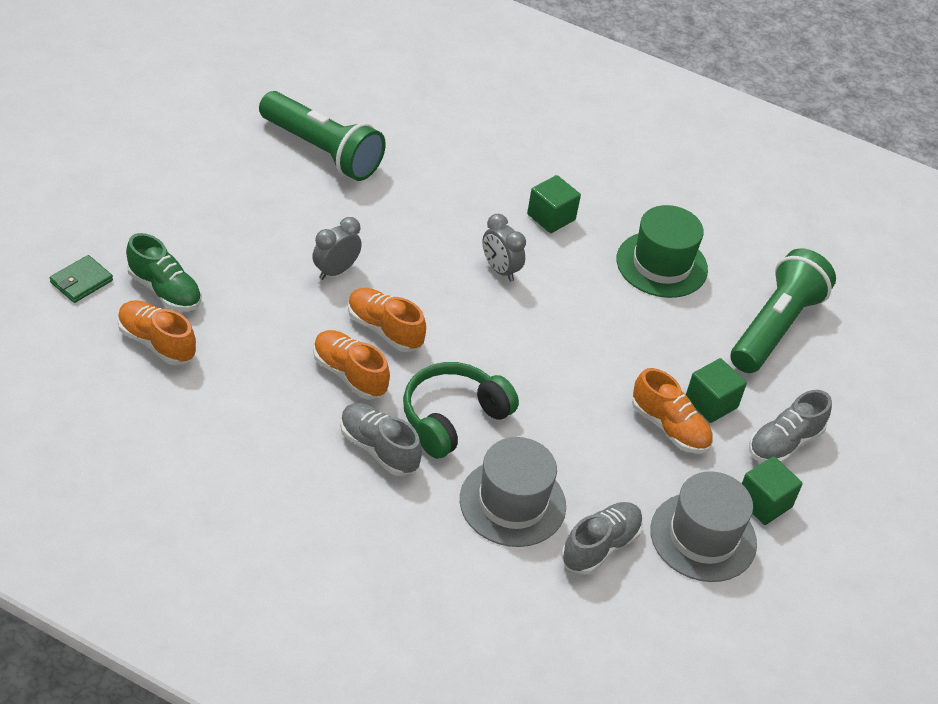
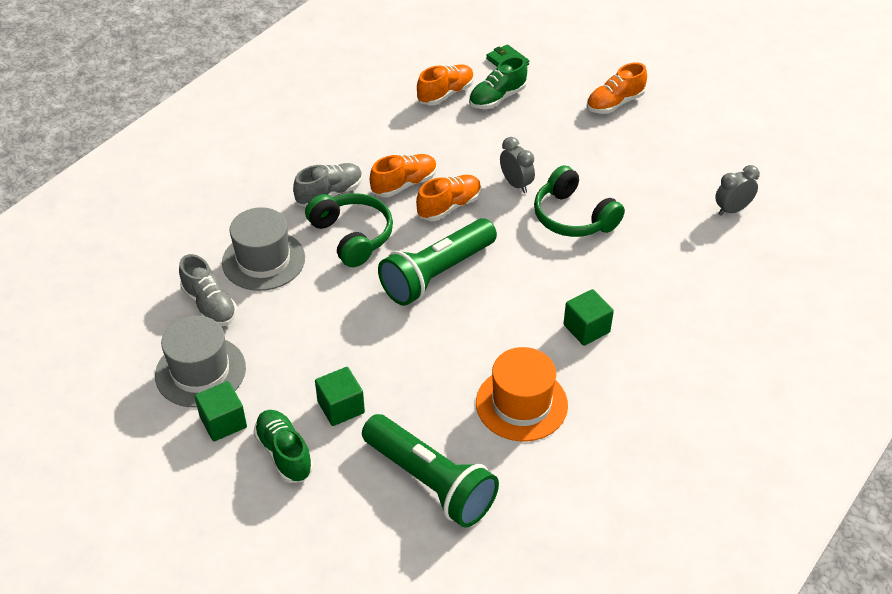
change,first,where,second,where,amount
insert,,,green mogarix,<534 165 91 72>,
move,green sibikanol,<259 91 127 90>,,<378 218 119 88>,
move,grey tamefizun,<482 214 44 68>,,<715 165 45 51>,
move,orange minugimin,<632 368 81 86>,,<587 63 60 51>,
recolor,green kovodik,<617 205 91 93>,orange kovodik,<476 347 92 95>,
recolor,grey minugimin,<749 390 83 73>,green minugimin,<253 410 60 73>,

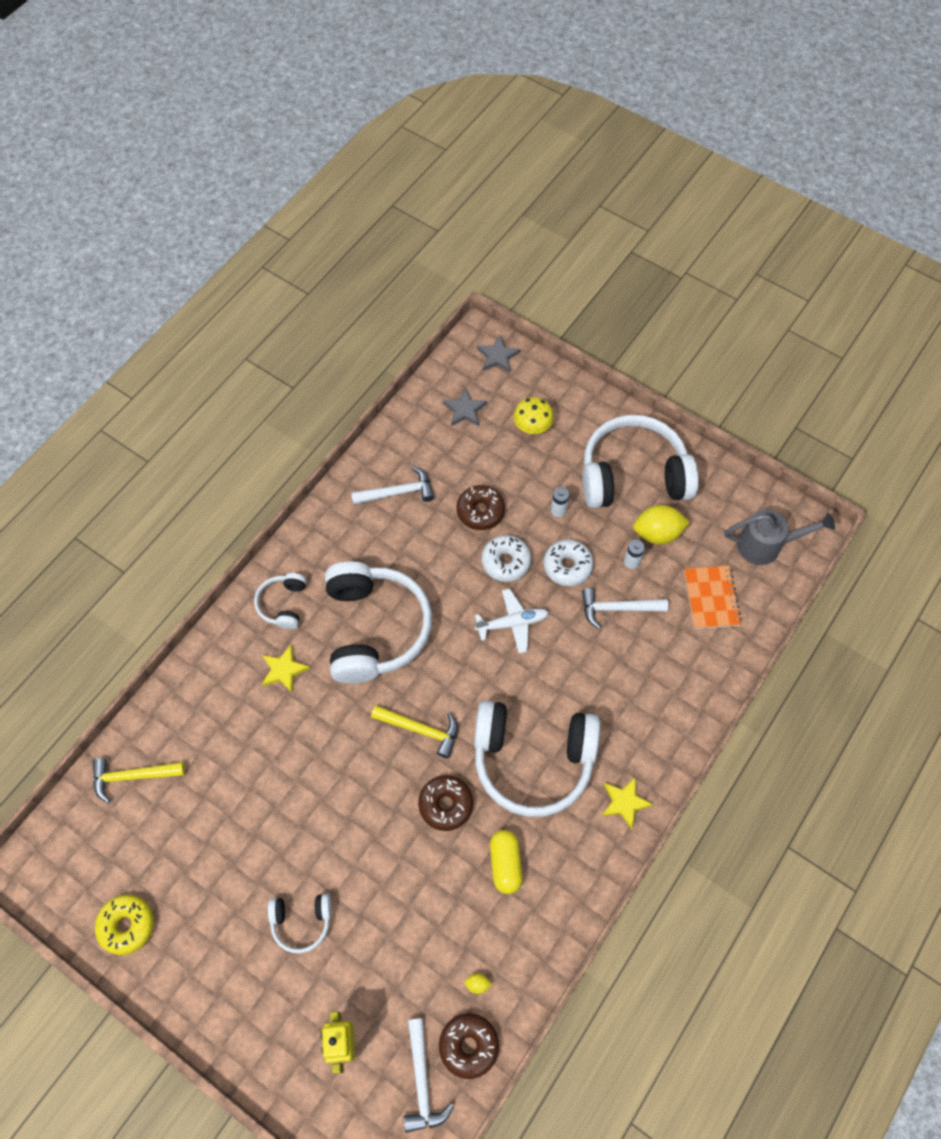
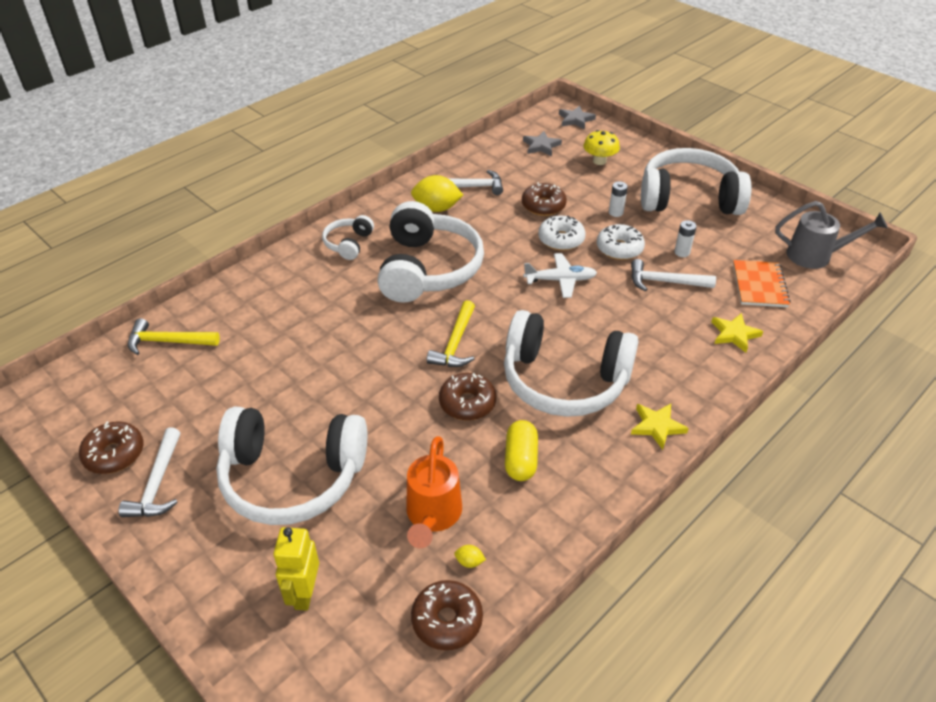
change,first,where,second,where,amount
insert,,,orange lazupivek,<406 436 56 112>,
move,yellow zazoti,<262 645 48 48>,,<711 313 52 40>,
move,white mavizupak,<404 1018 50 115>,,<118 428 62 89>,
move,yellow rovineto,<633 505 57 40>,,<411 175 52 37>,
recolor,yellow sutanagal,<95 895 59 60>,brown sutanagal,<79 421 65 53>,
rotate,yellow mavizupak,<371 705 87 53>,,<427 300 48 67>,75 degrees clockwise
resize,white mogarix,<268 894 64 60>,,<216 406 151 119>,x2.12

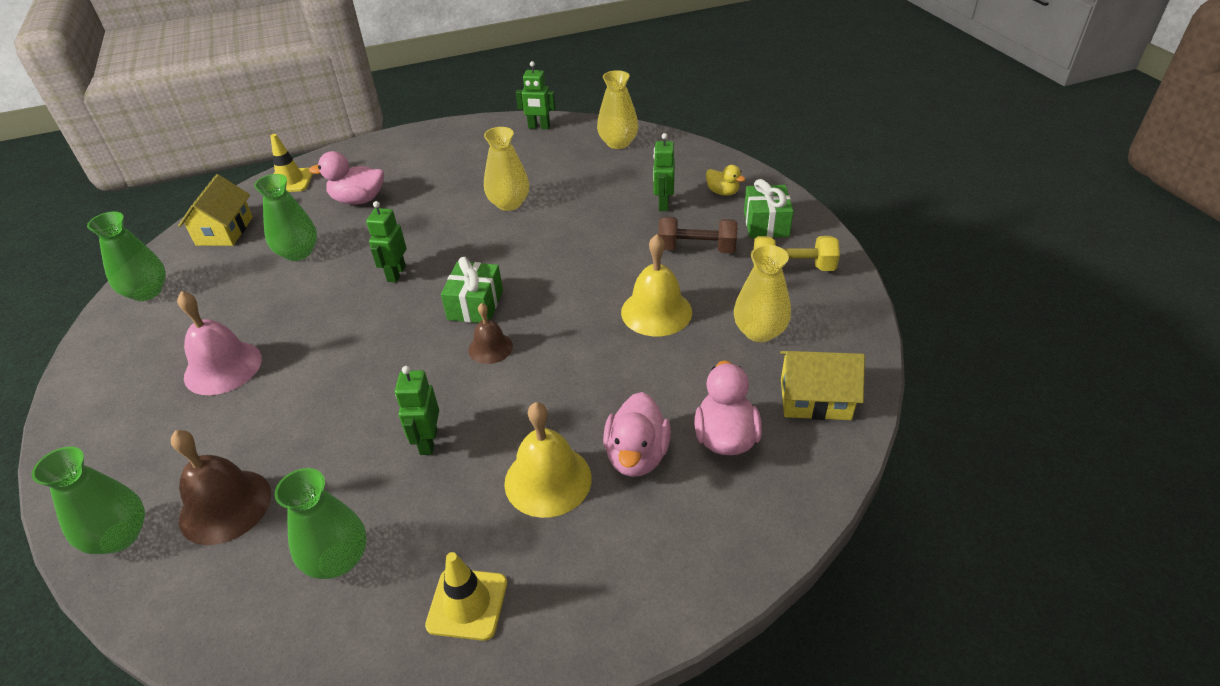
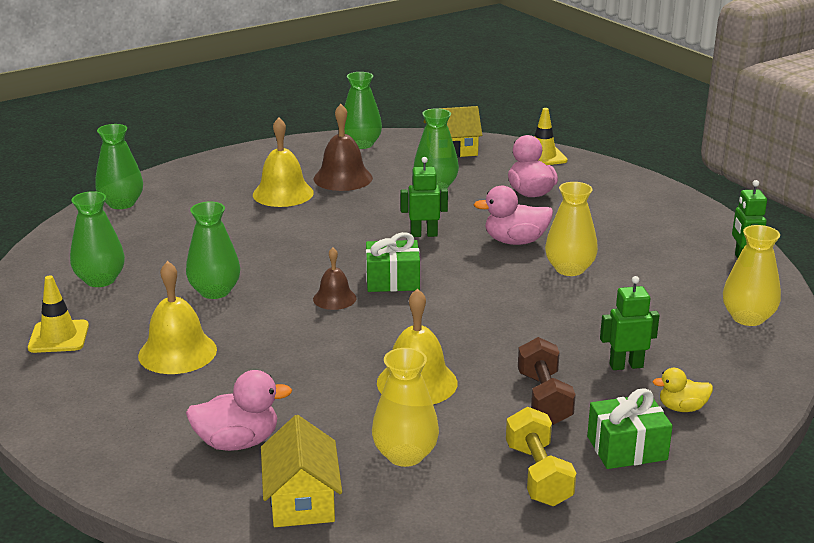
change,first,where,second,where,amount
move,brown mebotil,<171 430 100 115>,,<314 104 59 87>,
move,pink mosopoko,<603 392 68 85>,,<474 186 79 59>,
replace,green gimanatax,<395 366 44 89>,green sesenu,<186 202 54 97>,
recolor,pink mebotil,<177 291 85 104>,yellow mebotil,<253 118 61 89>,
rotate,yellow mosopoko,<706 165 39 31>,,<652 368 61 44>,60 degrees clockwise

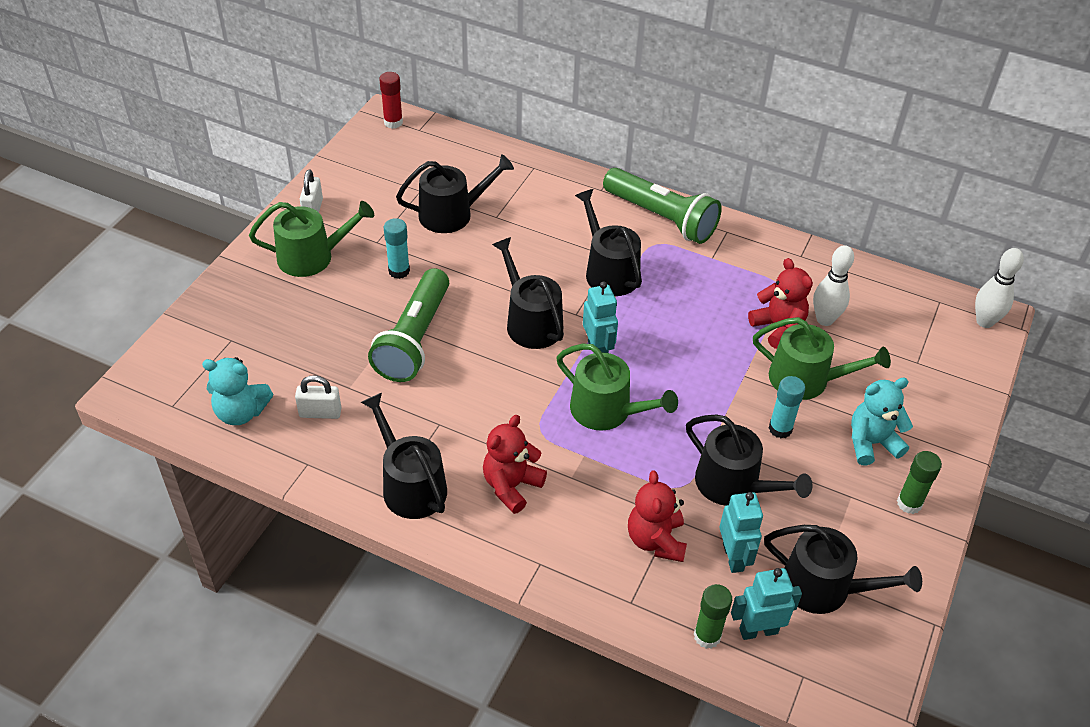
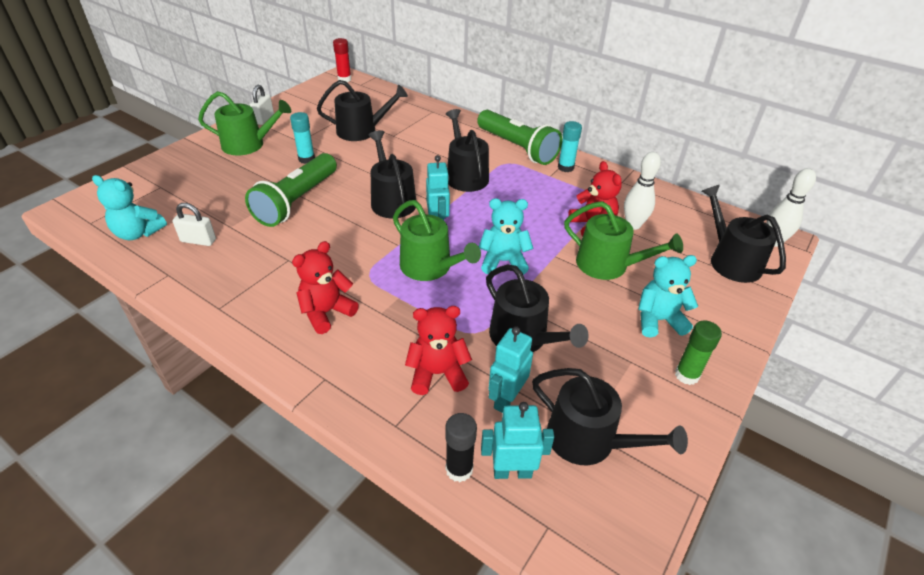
change,first,where,second,where,amount
insert,,,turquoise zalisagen,<479 198 55 77>,
move,black lazupivek,<361 393 86 126>,,<702 185 84 98>,
move,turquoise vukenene,<769 376 36 63>,,<558 121 24 51>,
recolor,green vukenene,<694 584 38 65>,black vukenene,<445 413 32 69>,
rotate,red zalisagen,<628 470 59 92>,,<405 306 67 89>,75 degrees clockwise
rotate,turquoise gimanatax,<719 492 44 81>,,<489 327 44 86>,150 degrees counterclockwise

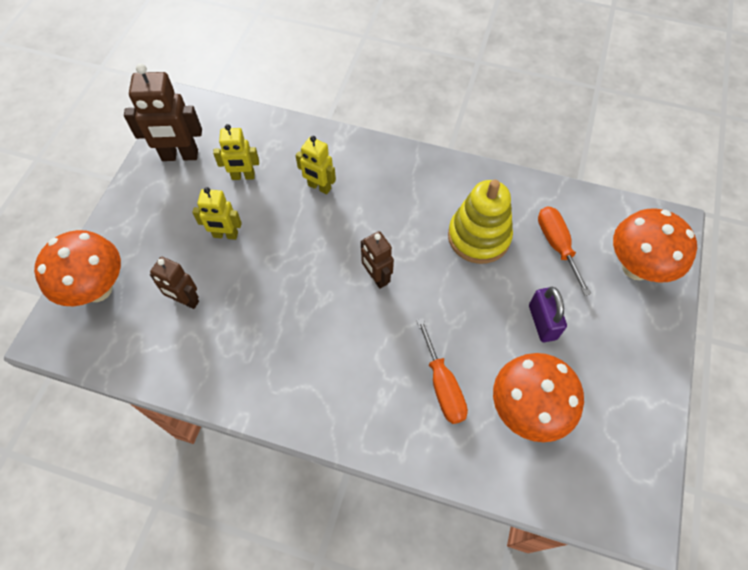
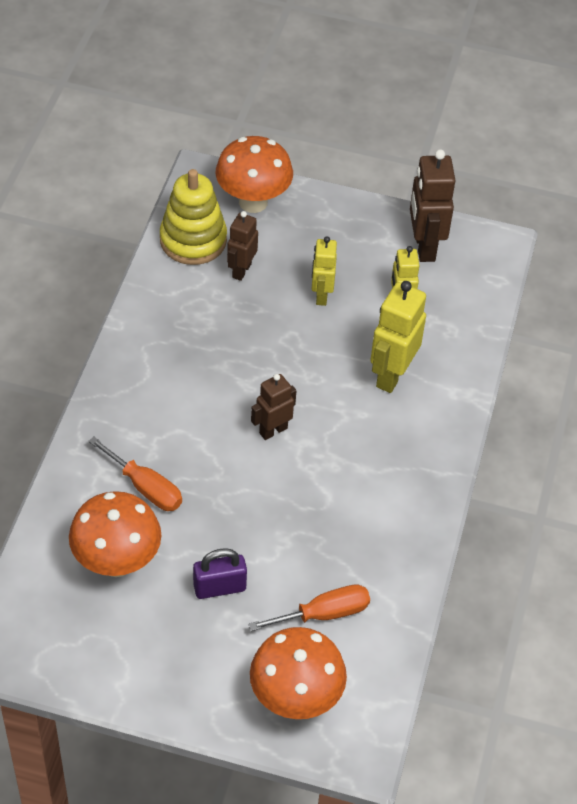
change,first,where,second,where,amount
move,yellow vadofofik,<448 180 65 84>,,<160 169 67 96>,
rotate,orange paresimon,<416 318 52 106>,,<88 437 94 74>,120 degrees counterclockwise
resize,yellow gimanatax,<296 136 40 58>,,<370 281 56 112>,x1.60

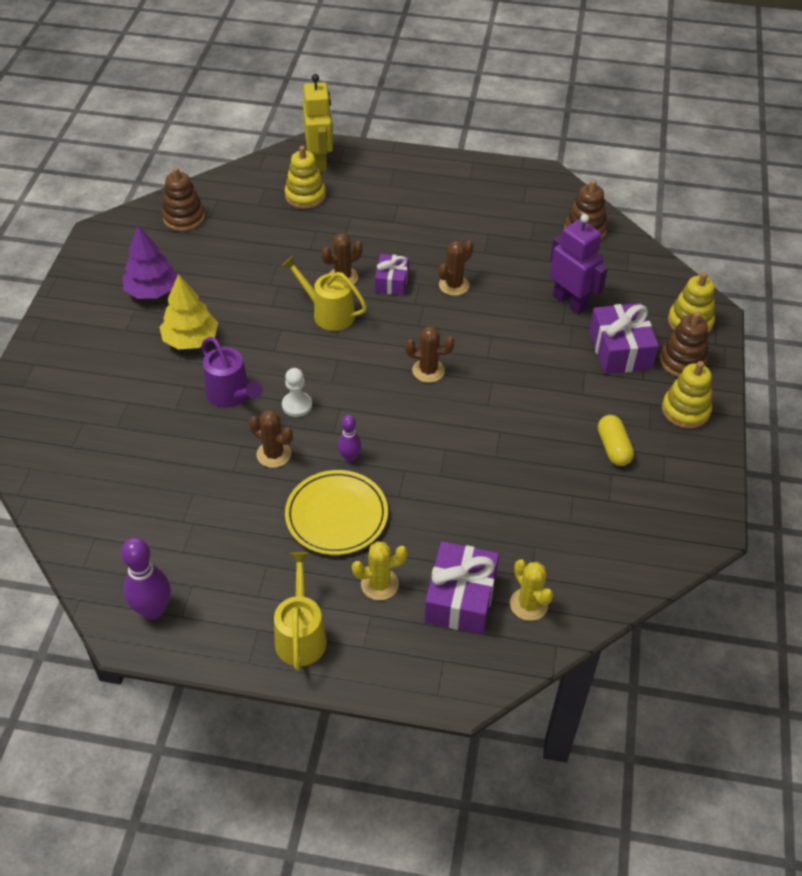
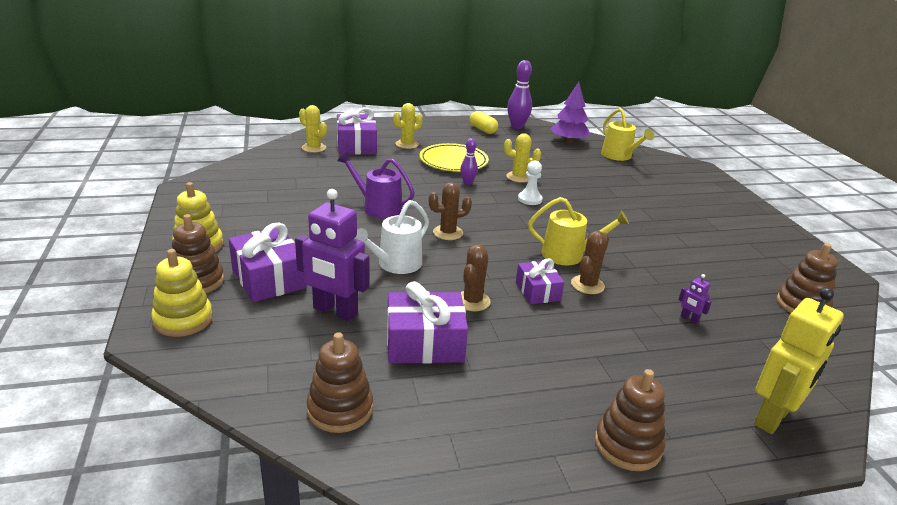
change,first,where,second,where,amount
delete,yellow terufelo,<159 274 59 76>,,,
delete,yellow vadofofik,<284 146 42 63>,,,
insert,,,white lazupivek,<354 200 75 74>,
insert,,,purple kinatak,<387 281 81 83>,
insert,,,brown vadofofik,<595 369 70 102>,
insert,,,purple gimanatax,<679 274 33 50>,
move,purple terufelo,<122 225 56 74>,,<550 82 40 61>,
move,purple lazupivek,<201 337 61 71>,,<337 152 78 67>,
move,yellow lazupivek,<274 552 53 118>,,<601 108 53 53>,
move,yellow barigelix,<598 415 36 51>,,<470 111 28 23>,
recolor,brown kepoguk,<249 410 44 58>,yellow kepoguk,<504 133 37 50>,
rotate,yellow gimanatax,<303 74 30 98>,,<754 287 90 147>,105 degrees counterclockwise

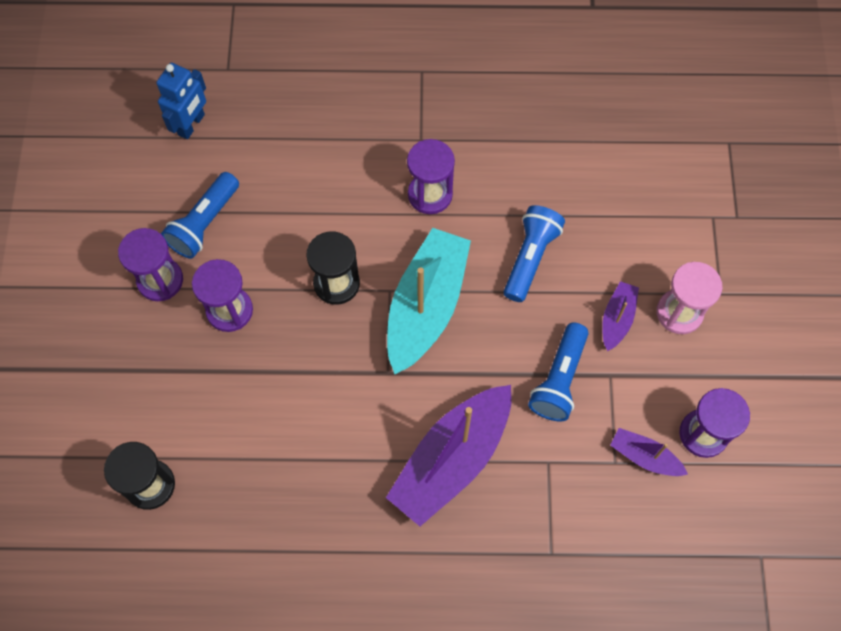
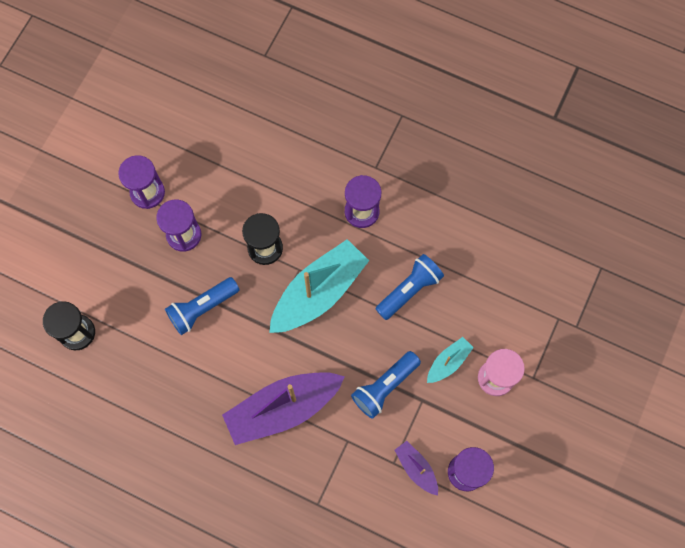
change,first,where,second,where,amount
delete,blue gimanatax,<156 63 50 76>,,,
move,blue sibikanol,<161 172 78 87>,,<165 277 75 58>,
recolor,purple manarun,<602 281 37 70>,turquoise manarun,<427 337 47 46>,

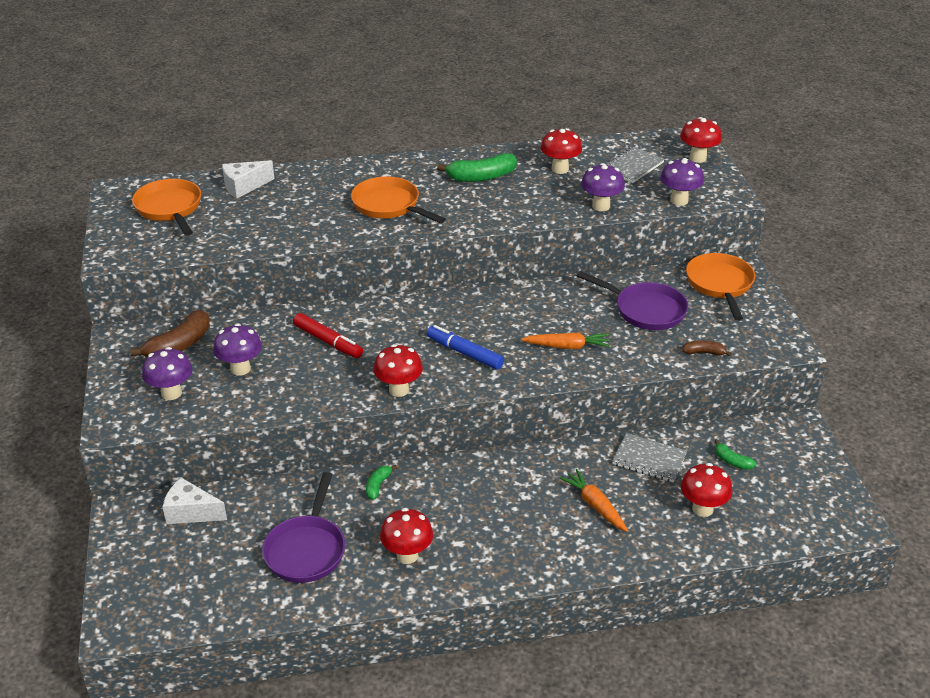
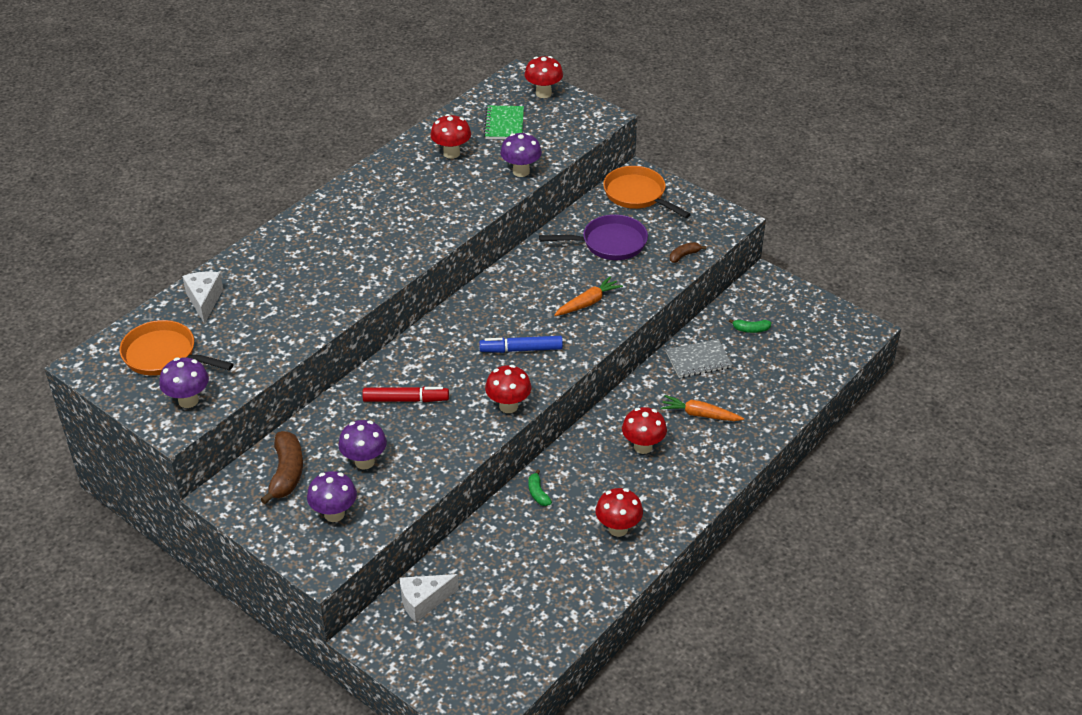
change,first,where,second,where,amount
delete,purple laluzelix,<262 472 83 111>,,,
delete,orange laluzelix,<351 177 95 46>,,,
delete,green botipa,<437 153 80 29>,,,
move,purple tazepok,<660 158 44 48>,,<159 357 50 51>,
move,red tazepok,<681 463 51 54>,,<622 407 45 47>,
recolor,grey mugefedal,<606 147 59 36>,green mugefedal,<484 106 40 33>,
rotate,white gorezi,<222 160 52 39>,,<182 272 41 52>,150 degrees clockwise

